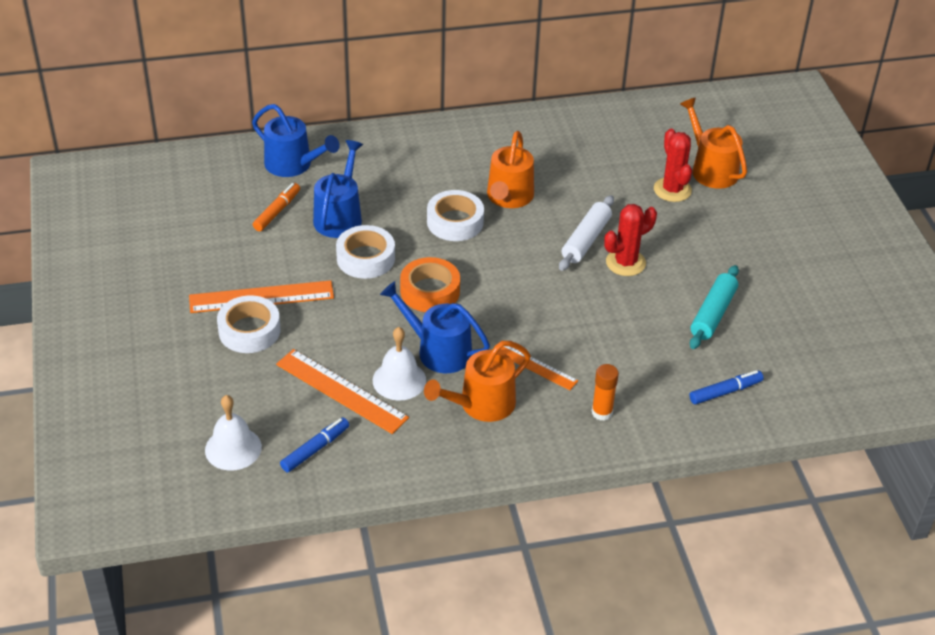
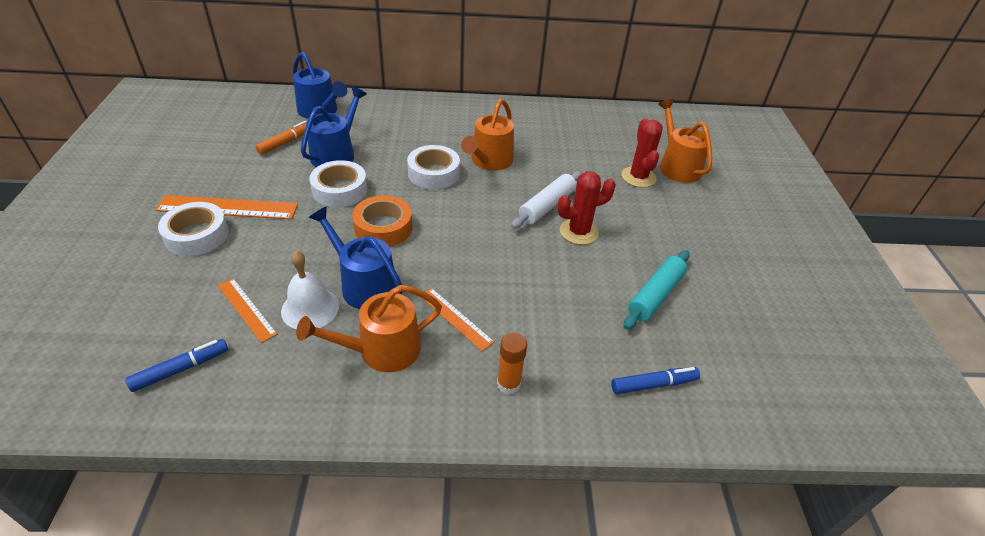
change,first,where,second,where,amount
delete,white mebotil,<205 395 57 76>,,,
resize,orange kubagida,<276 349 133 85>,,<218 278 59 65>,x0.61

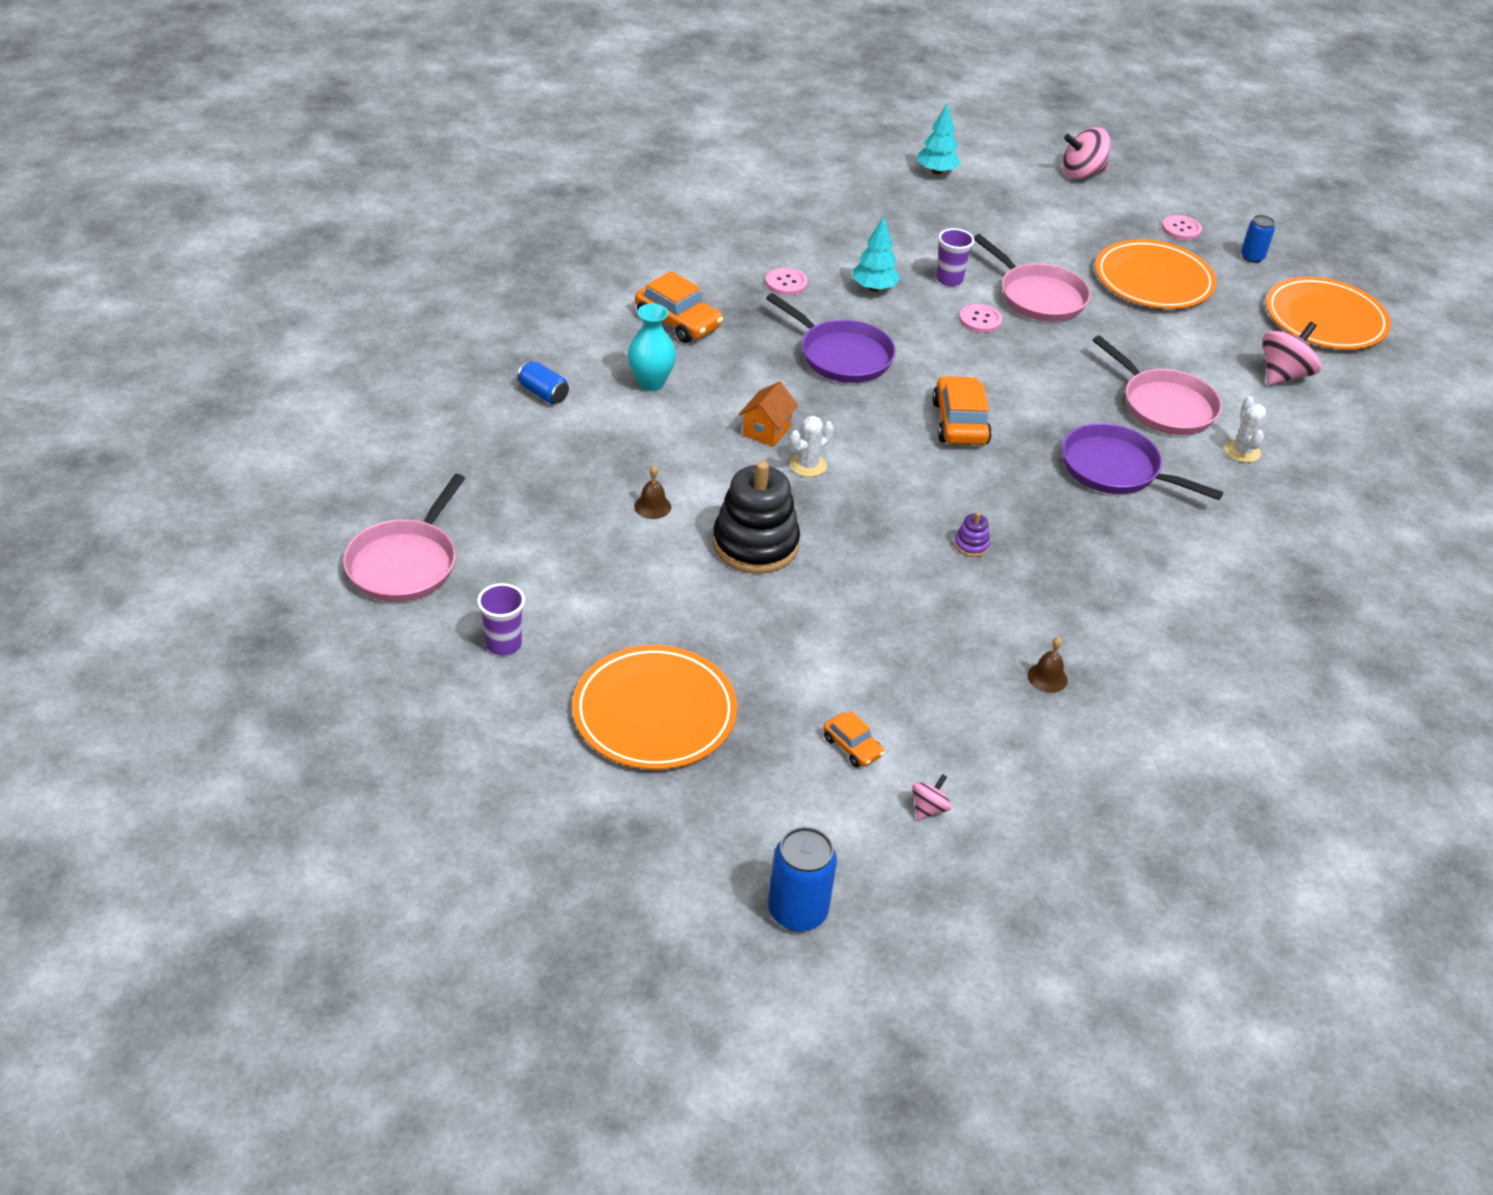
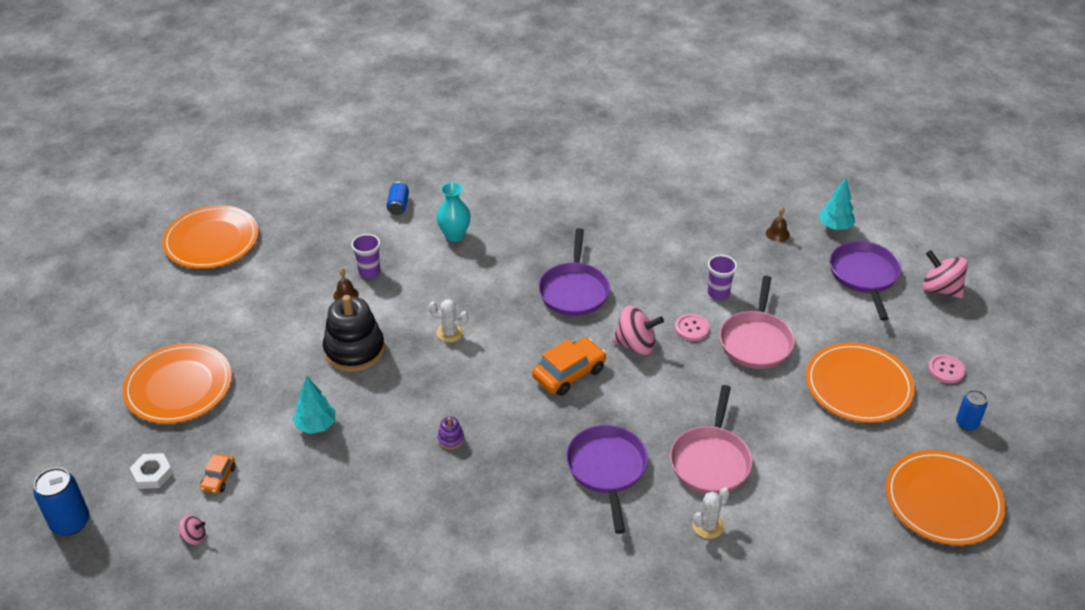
change,first,where,second,where,amount
delete,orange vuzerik,<635 271 88 72>,,,
delete,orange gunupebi,<739 381 59 66>,,,
delete,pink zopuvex,<766 268 42 28>,,,
insert,,,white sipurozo,<130 453 43 36>,
insert,,,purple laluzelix,<830 241 71 80>,
move,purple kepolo,<477 583 48 72>,,<351 234 29 44>,
move,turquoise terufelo,<853 216 47 76>,,<293 376 43 58>,
move,brown mebotil,<1028 637 40 56>,,<766 207 24 35>,
move,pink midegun,<1263 322 58 63>,,<612 306 52 49>,
replace,pink laluzelix,<343 474 122 128>,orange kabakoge,<162 205 97 64>,

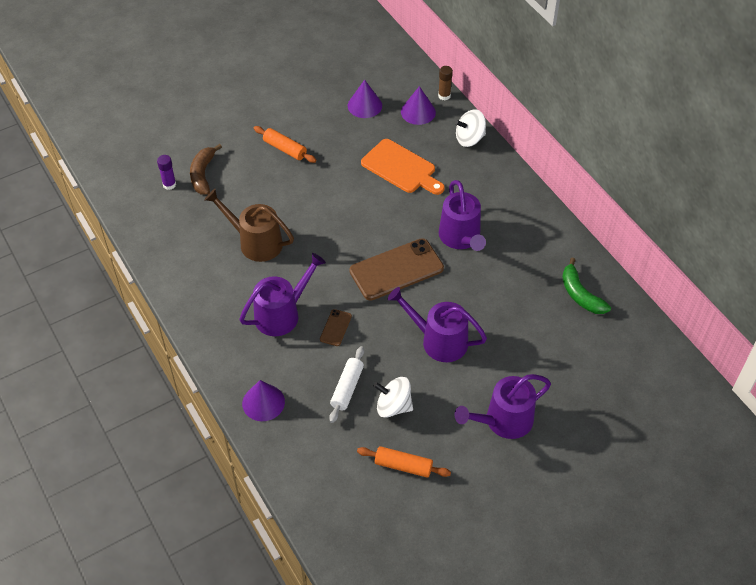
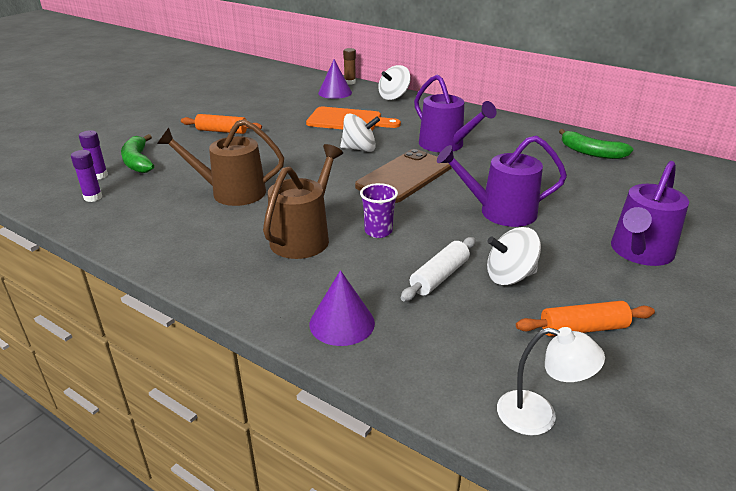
change,first,where,second,where,amount
delete,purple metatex,<348 80 34 38>,,,
insert,,,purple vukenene,<71 150 31 52>,
insert,,,white midegun,<340 113 40 39>,
insert,,,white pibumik,<497 327 108 108>,
replace,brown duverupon,<320 309 32 37>,purple kepolo,<360 183 38 55>,
recolor,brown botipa,<190 144 32 51>,green botipa,<121 134 33 39>,
recolor,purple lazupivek,<239 253 87 83>,brown lazupivek,<263 144 80 115>,
rotate,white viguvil,<329 346 35 77>,,<401 237 74 64>,45 degrees clockwise

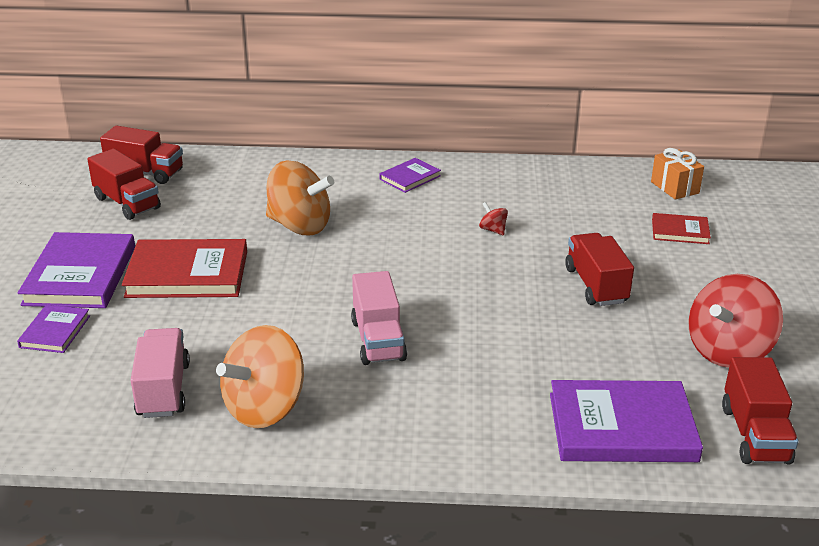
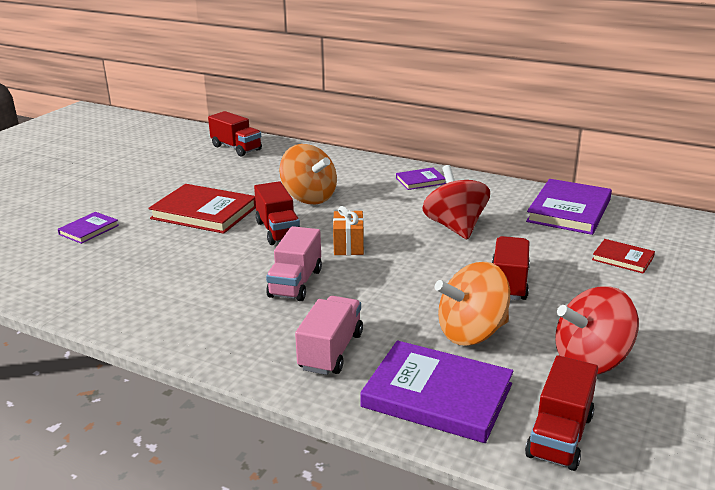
change,first,where,second,where,amount
move,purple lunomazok,<18 232 117 76>,,<526 179 86 56>,
move,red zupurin,<87 149 74 71>,,<254 181 46 64>,
move,pink zupurin,<131 328 59 90>,,<295 296 68 79>,
move,orange midegun,<216 325 88 103>,,<435 262 75 84>,
move,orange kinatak,<651 148 53 51>,,<333 206 31 49>,
resize,red midegun,<479 202 29 34>,,<422 165 68 75>,x2.46

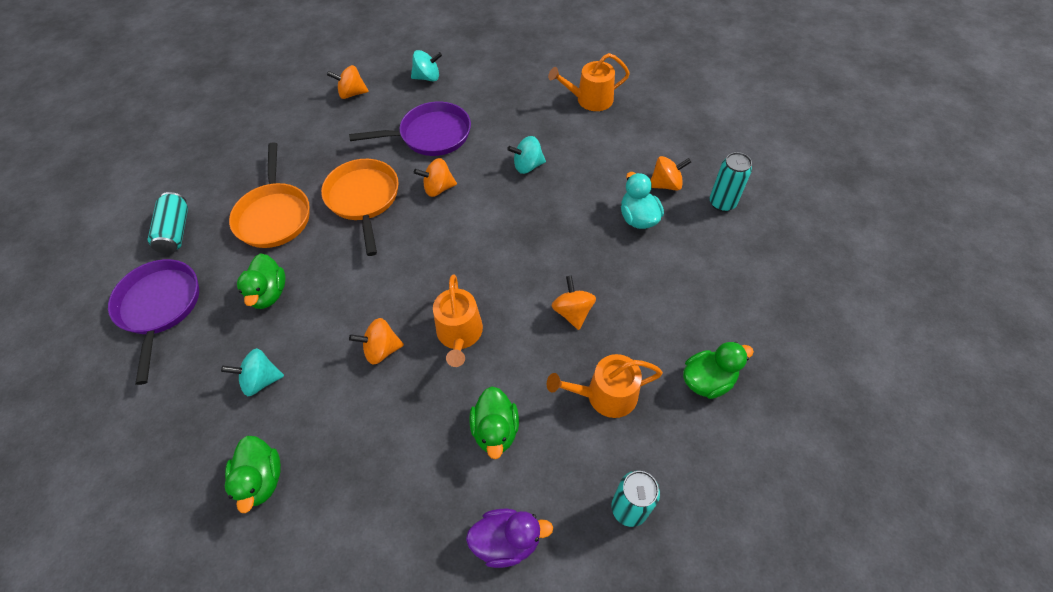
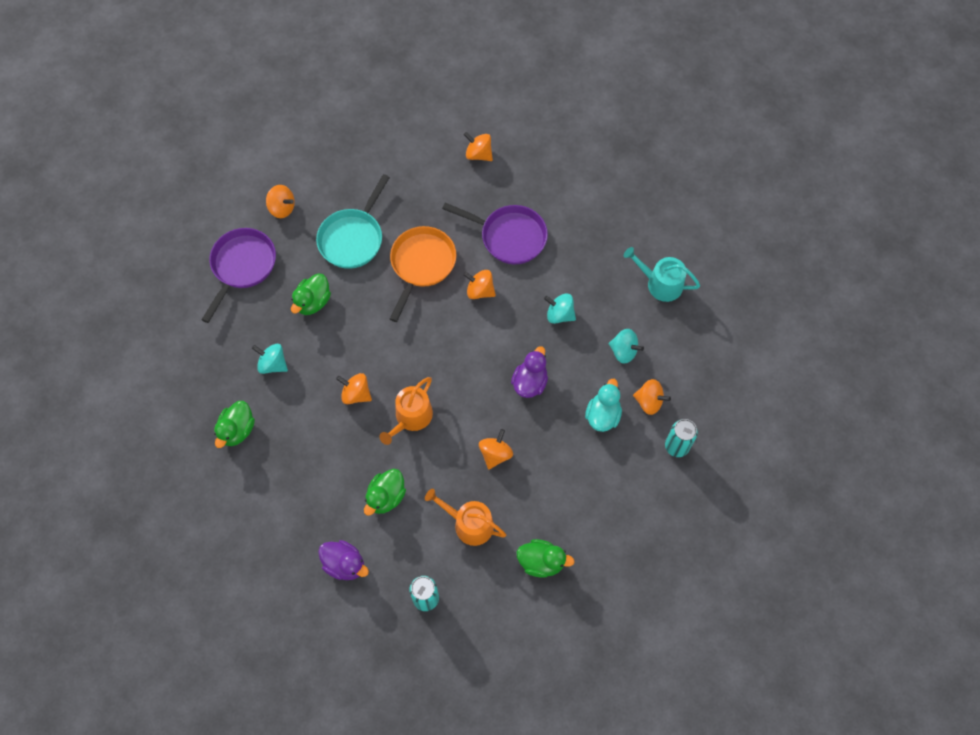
change,first,where,second,where,amount
insert,,,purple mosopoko,<511 346 37 52>,
move,turquoise midegun,<411 50 31 31>,,<609 329 35 35>,
replace,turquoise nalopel,<148 192 40 62>,orange midegun,<266 185 29 33>,
recolor,orange laluzelix,<229 142 81 106>,turquoise laluzelix,<316 174 74 95>,
recolor,orange lazupivek,<548 53 82 58>,turquoise lazupivek,<624 247 76 55>,

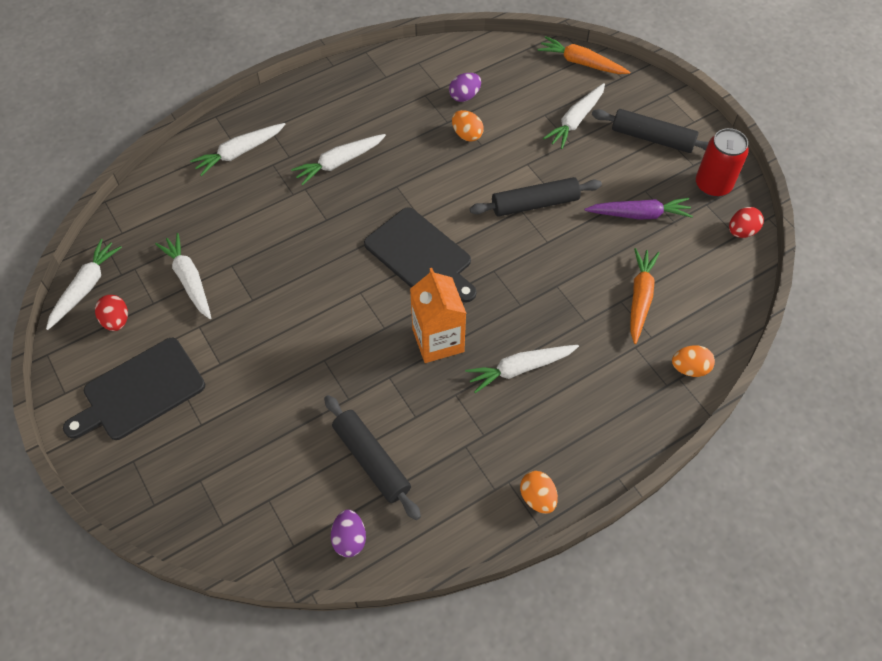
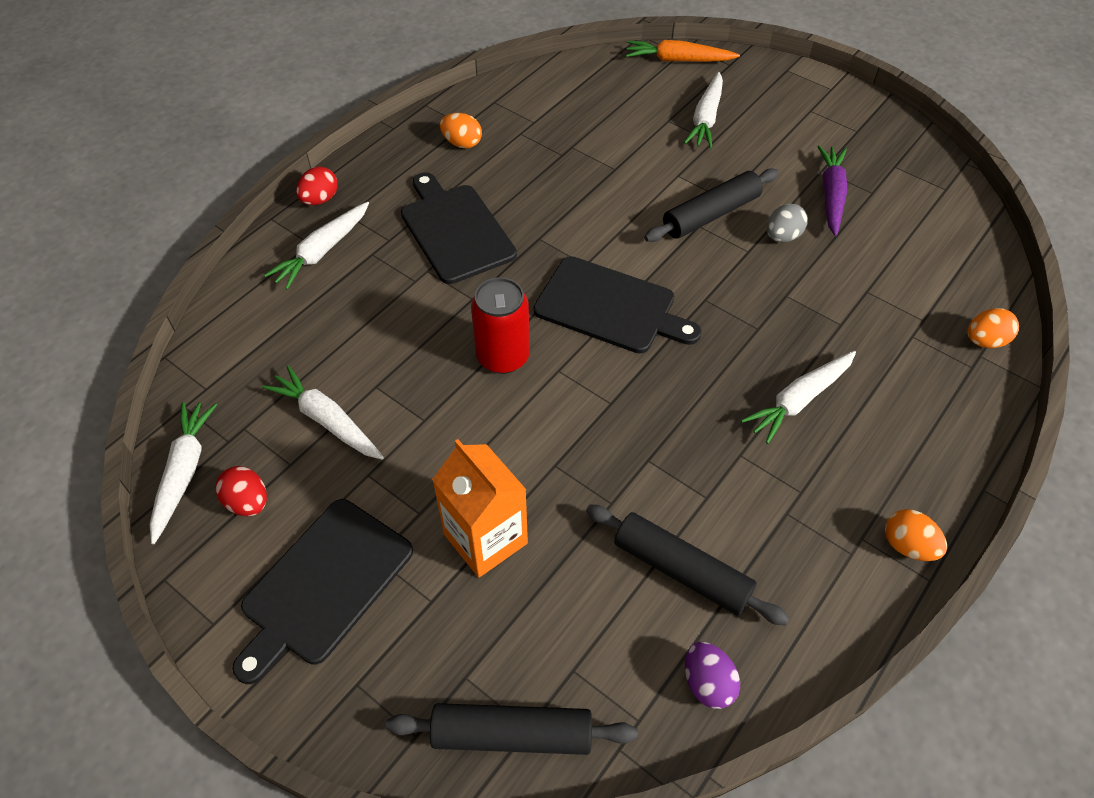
change,first,where,second,where,amount
delete,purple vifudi,<449 73 32 29>,,,
delete,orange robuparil,<630 248 30 96>,,,
insert,,,grey vifudi,<767 203 41 40>,
move,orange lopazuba,<410 268 56 95>,,<432 439 96 139>,
move,orange vifudi,<452 110 32 31>,,<440 113 42 35>,
move,black viguvil,<592 109 117 44>,,<386 703 252 52>,
move,red nalopel,<696 128 53 69>,,<471 277 59 97>,
move,red vifudi,<729 207 35 31>,,<296 167 42 38>,
replace,white robuparil,<291 134 95 52>,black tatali,<401 172 116 112>,
rotate,purple robuparil,<584 198 109 22>,,<817 146 30 90>,60 degrees counterclockwise

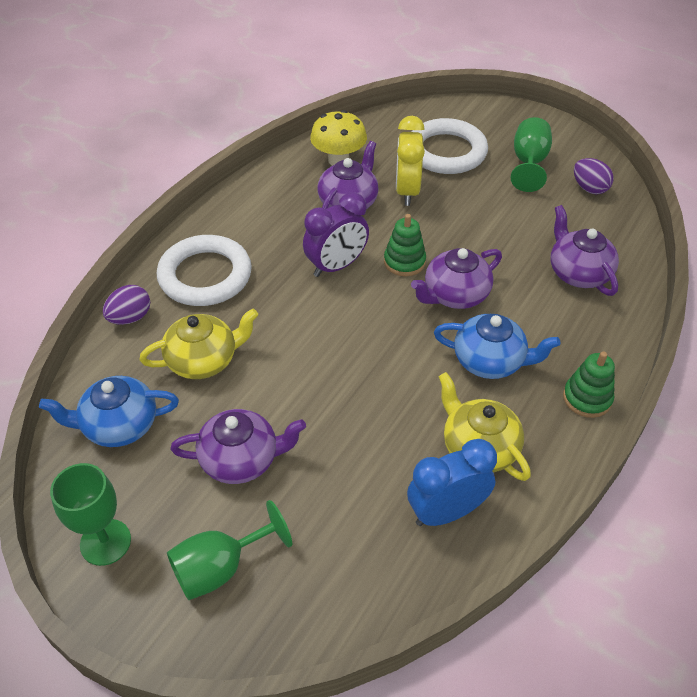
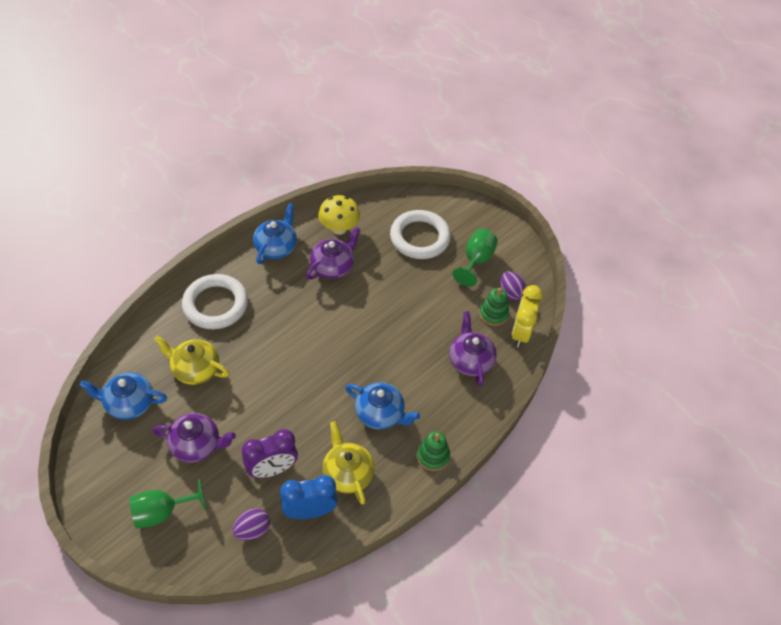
change,first,where,second,where,amount
delete,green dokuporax,<50 463 81 103>,,,
delete,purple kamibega,<411 248 91 61>,,,
insert,,,blue kamibega,<253 203 44 61>,
move,purple vifudi,<103 285 47 40>,,<232 508 38 32>,
move,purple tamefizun,<303 192 66 85>,,<242 429 56 49>,
move,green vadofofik,<384 214 42 62>,,<479 288 30 38>,
move,yellow tamefizun,<396 116 29 90>,,<511 285 32 62>,
rotate,yellow kamibega,<139 309 120 70>,,<154 336 75 49>,150 degrees counterclockwise

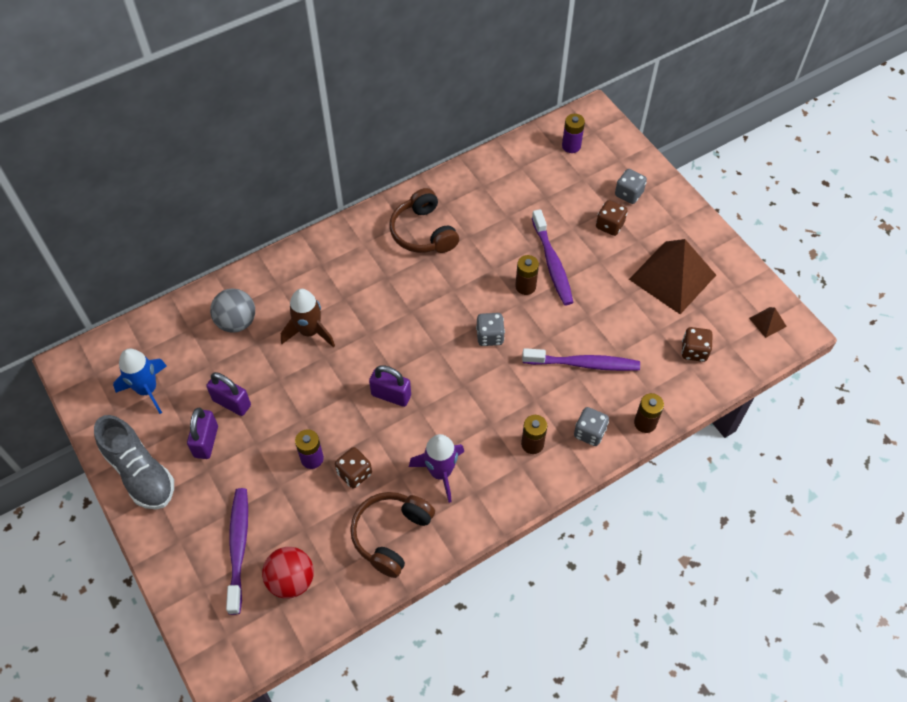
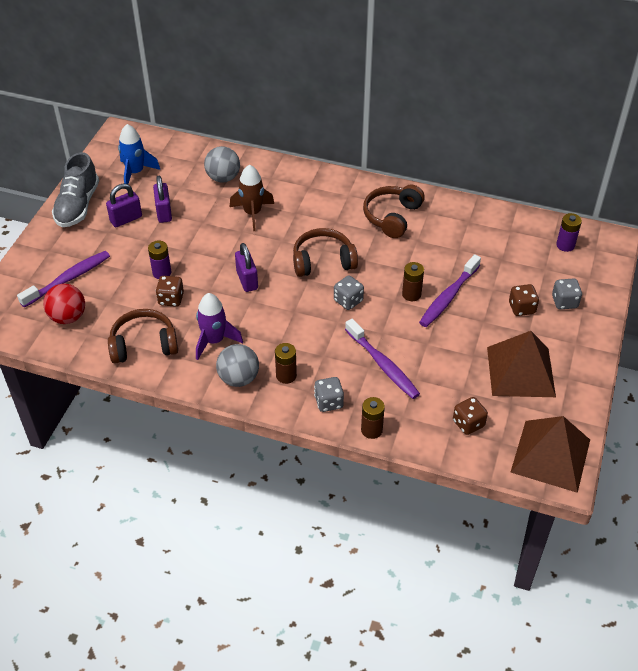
change,first,where,second,where,amount
insert,,,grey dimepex,<216 344 43 43>,
insert,,,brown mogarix,<293 228 65 49>,
resize,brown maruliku,<749 307 38 31>,,<511 416 79 77>,x2.41

